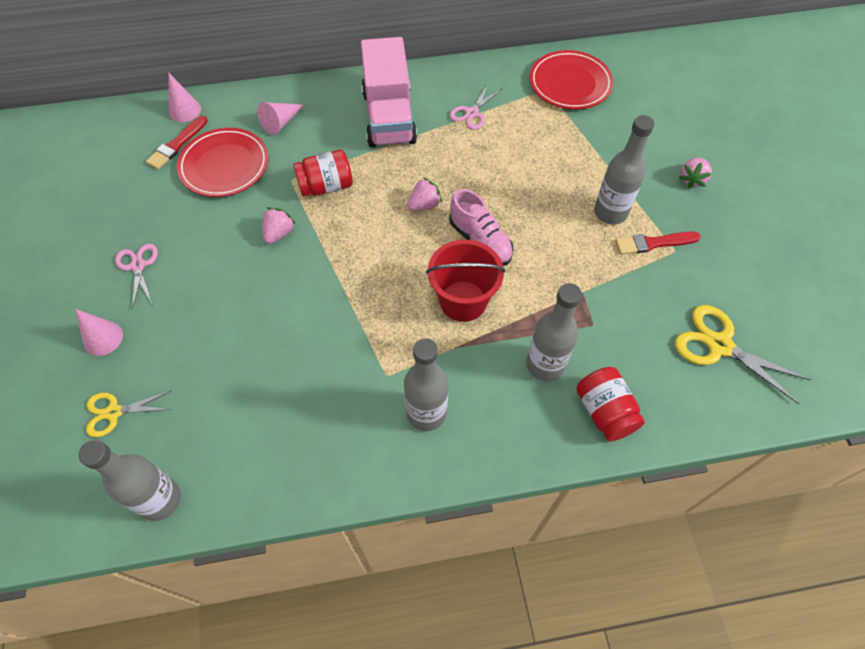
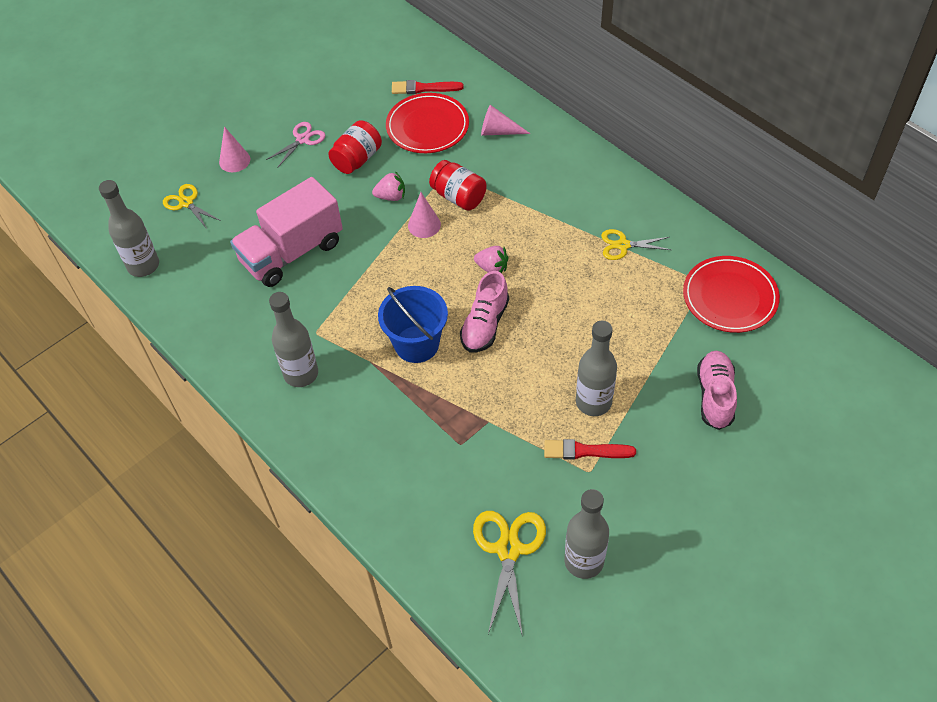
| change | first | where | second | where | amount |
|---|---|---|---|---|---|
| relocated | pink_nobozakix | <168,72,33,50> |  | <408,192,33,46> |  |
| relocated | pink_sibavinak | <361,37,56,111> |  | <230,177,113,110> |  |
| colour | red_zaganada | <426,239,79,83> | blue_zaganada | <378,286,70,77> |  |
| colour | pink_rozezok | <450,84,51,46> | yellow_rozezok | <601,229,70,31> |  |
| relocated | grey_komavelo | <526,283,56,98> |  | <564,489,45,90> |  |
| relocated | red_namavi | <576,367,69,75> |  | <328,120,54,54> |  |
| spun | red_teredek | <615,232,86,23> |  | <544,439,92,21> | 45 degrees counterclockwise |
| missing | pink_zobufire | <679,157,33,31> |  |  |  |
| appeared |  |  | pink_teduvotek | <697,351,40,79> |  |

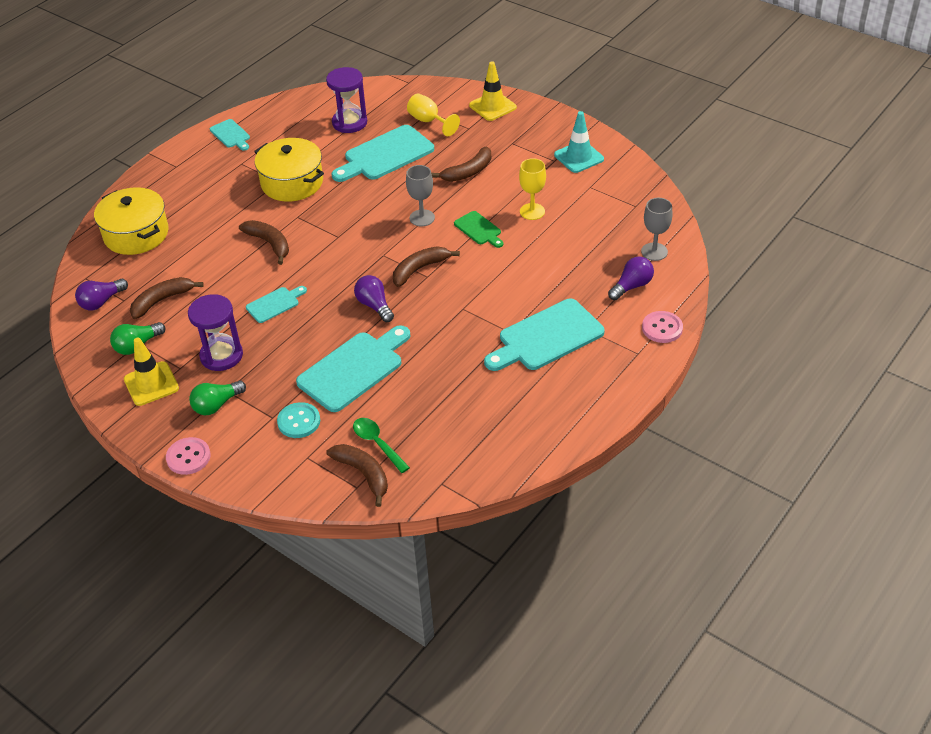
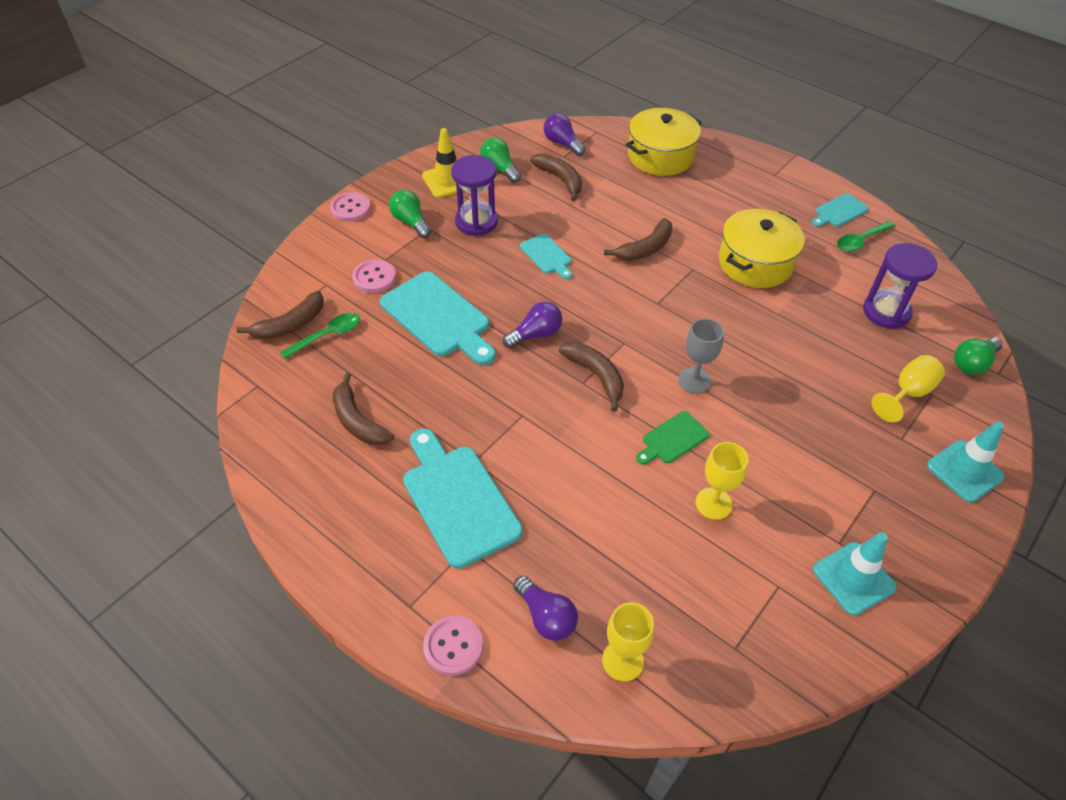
| change | first | where | second | where | amount |
|---|---|---|---|---|---|
| colour | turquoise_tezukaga | <277,402,43,36> | pink_tezukaga | <352,259,44,34> |  |
| missing | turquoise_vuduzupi | <332,125,102,57> |  |  |  |
| relocated | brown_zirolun | <431,146,60,36> |  | <333,373,61,72> |  |
| colour | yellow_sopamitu | <469,61,48,60> | turquoise_sopamitu | <927,421,78,81> |  |
| colour | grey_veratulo | <641,198,32,63> | yellow_veratulo | <602,602,52,80> |  |
| appeared |  |  | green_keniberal | <837,221,59,31> |  |
| appeared |  |  | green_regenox | <954,337,49,38> |  |

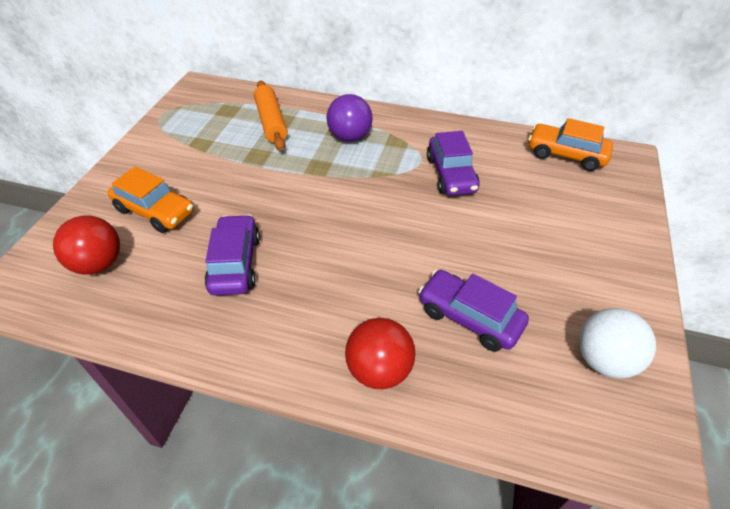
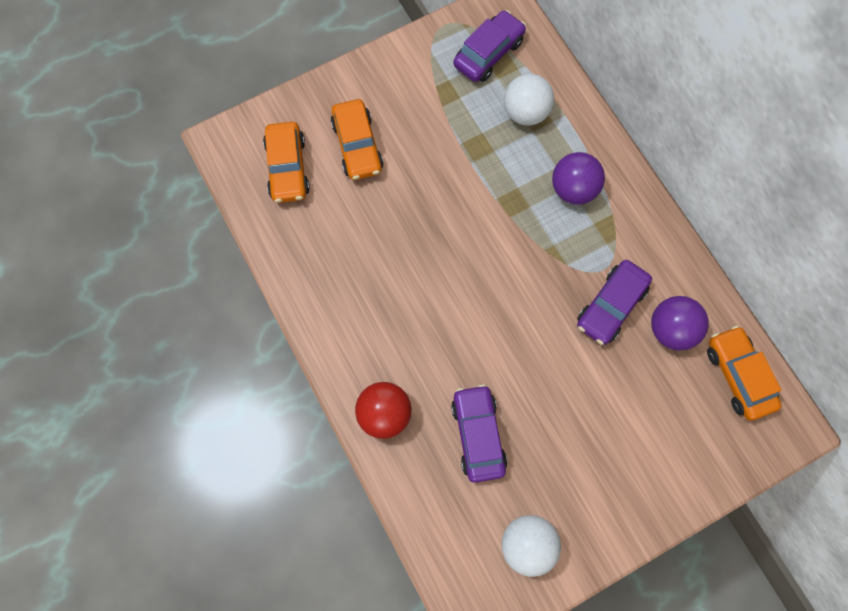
| change | first | where | second | where | amount |
|---|---|---|---|---|---|
| exchanged | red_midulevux | <53,216,67,59> | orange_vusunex | <263,122,47,81> |  |
| relocated | purple_vusunex | <204,214,56,82> |  | <453,10,73,72> |  |
| exchanged | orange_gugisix | <254,81,34,70> | white_midulevux | <504,74,50,52> |  |
| appeared |  |  | purple_midulevux | <651,296,58,55> |  |

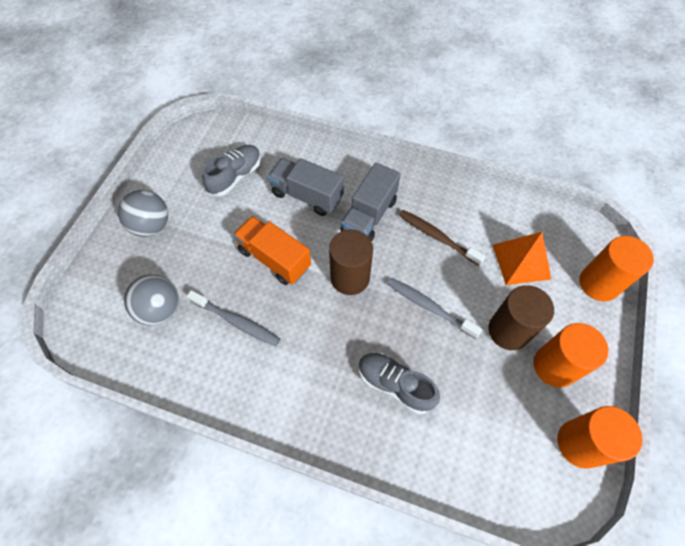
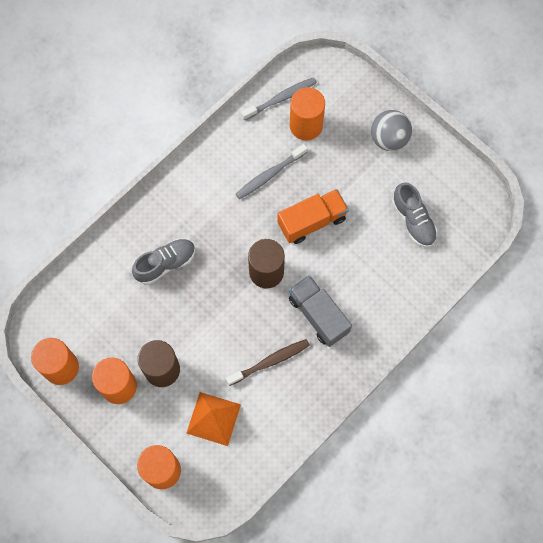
| change | first | where | second | where | amount |
|---|---|---|---|---|---|
| exchanged | grey_midulevux | <124,274,55,52> | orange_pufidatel | <290,87,35,53> |  |
| missing | grey_sibavinak | <268,158,76,58> |  |  |  |
| relocated | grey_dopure | <387,278,95,61> |  | <241,77,76,43> |  |

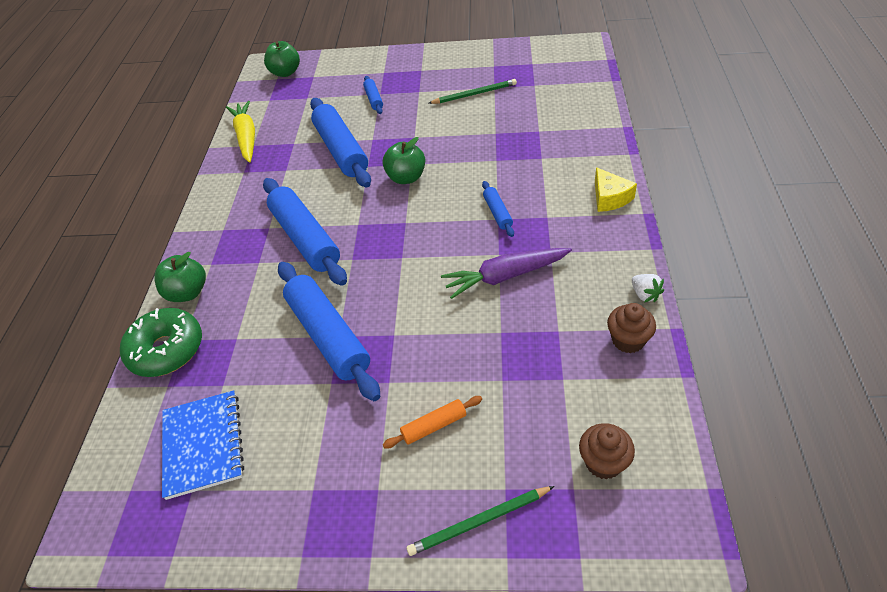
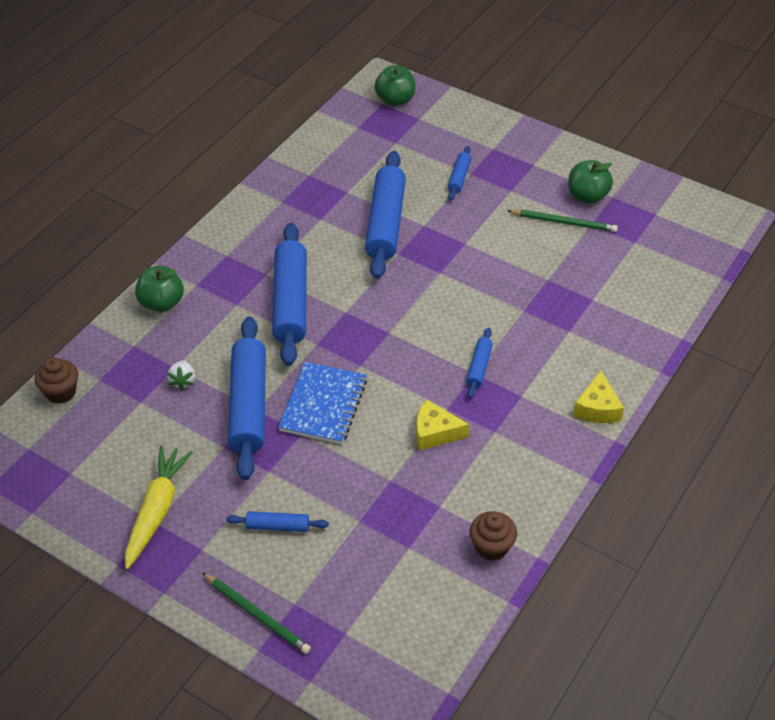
| change | first | where | second | where | amount |
|---|---|---|---|---|---|
| missing | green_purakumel | <120,308,82,69> |  |  |  |
| relocated | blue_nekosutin | <162,390,82,110> |  | <278,362,89,82> |  |
| relocated | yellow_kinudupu | <226,101,29,62> |  | <125,445,68,124> |  |
| relocated | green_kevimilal | <382,137,43,47> |  | <568,160,45,44> |  |
| colour | orange_gugisix | <383,396,99,52> | blue_gugisix | <226,511,103,21> |  |
| spun | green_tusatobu | <406,486,148,70> |  | <202,573,109,81> | 150 degrees counterclockwise |
| exchanged | purple_kinudupu | <441,248,131,51> | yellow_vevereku | <416,400,53,50> |  |
| relocated | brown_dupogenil | <579,423,56,56> |  | <35,357,43,47> |  |
| relocated | white_zobufire | <632,274,32,28> |  | <167,361,28,29> |  |

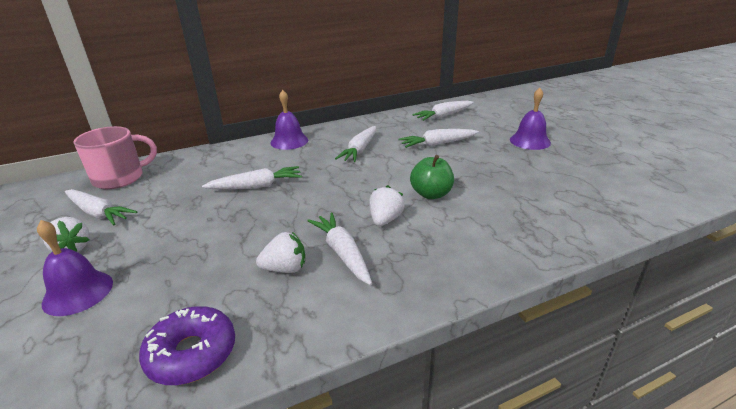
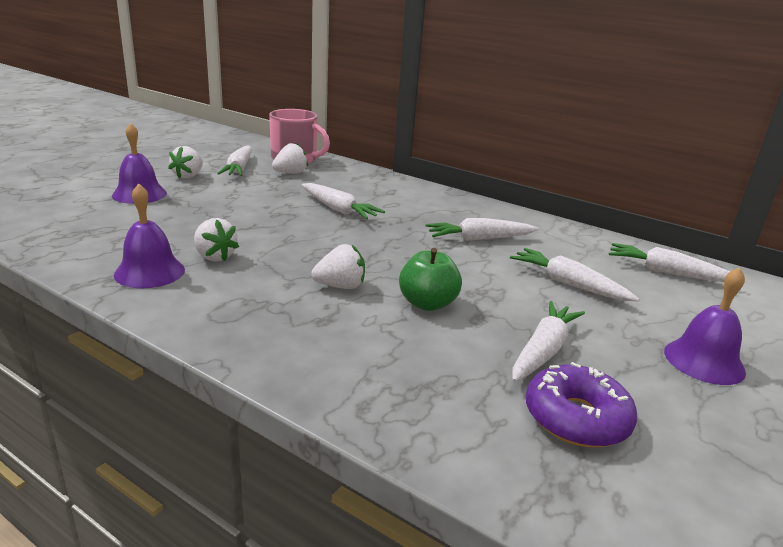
| change | first | where | second | where | amount |
|---|---|---|---|---|---|
| relocated | purple_purakumel | <139,306,96,79> |  | <526,362,111,85> |  |
| relocated | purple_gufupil | <270,90,38,60> |  | <114,184,71,104> |  |
| relocated | white_kinudupu | <307,212,65,73> |  | <513,301,72,81> |  |
| appeared |  |  | white_zobufire | <272,142,36,32> |  |

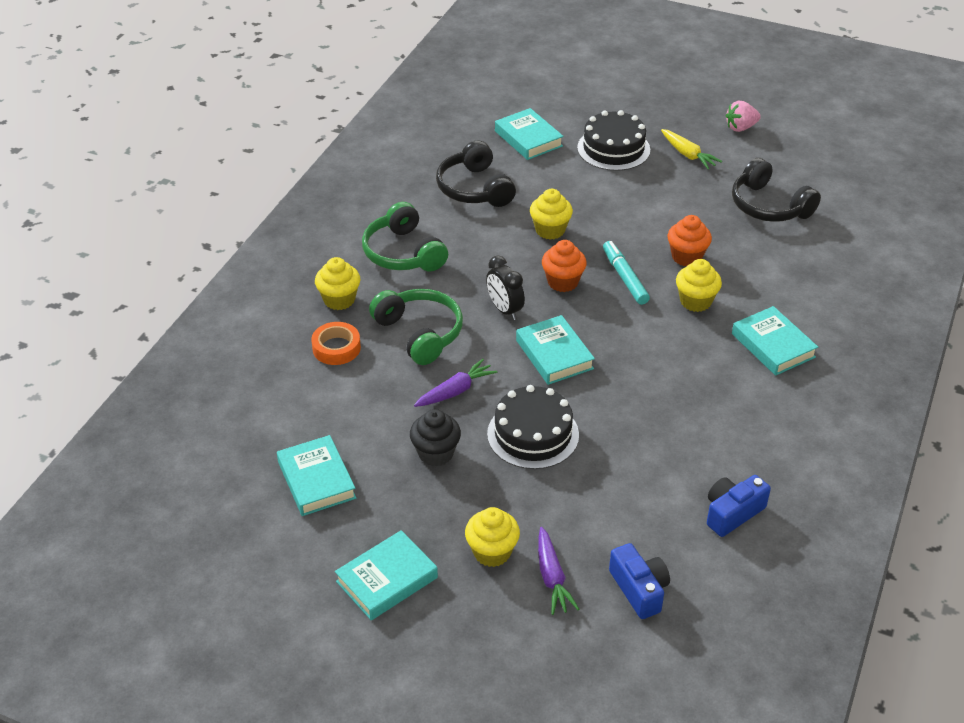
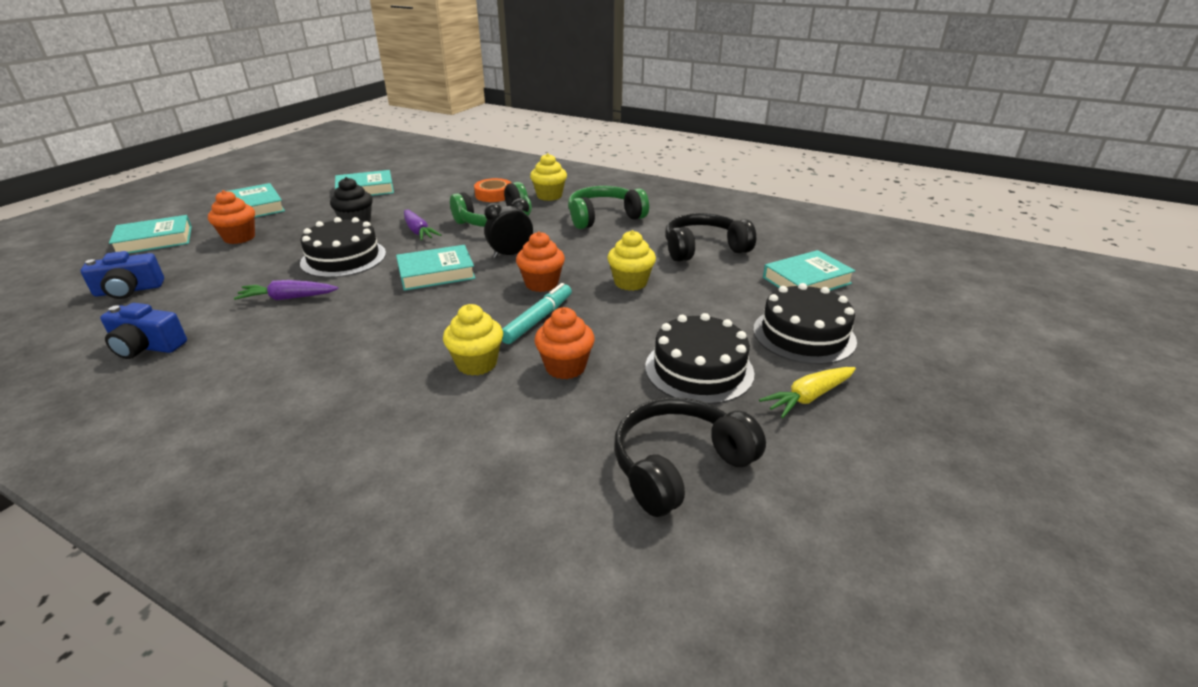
| change | first | where | second | where | amount |
|---|---|---|---|---|---|
| colour | yellow_dupogenil | <465,507,55,60> | orange_dupogenil | <208,190,47,54> |  |
| relocated | purple_kinudupu | <538,527,41,88> |  | <234,280,104,20> |  |
| spun | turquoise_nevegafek | <603,241,47,64> |  | <502,283,70,61> | 45 degrees counterclockwise |
| spun | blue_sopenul | <707,475,64,62> |  | <100,303,87,56> | 135 degrees clockwise |
| missing | pink_zobufire | <725,101,36,31> |  |  |  |
| relocated | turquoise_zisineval | <732,306,86,70> |  | <109,215,83,38> |  |
| appeared |  |  | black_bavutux | <645,313,109,91> |  |

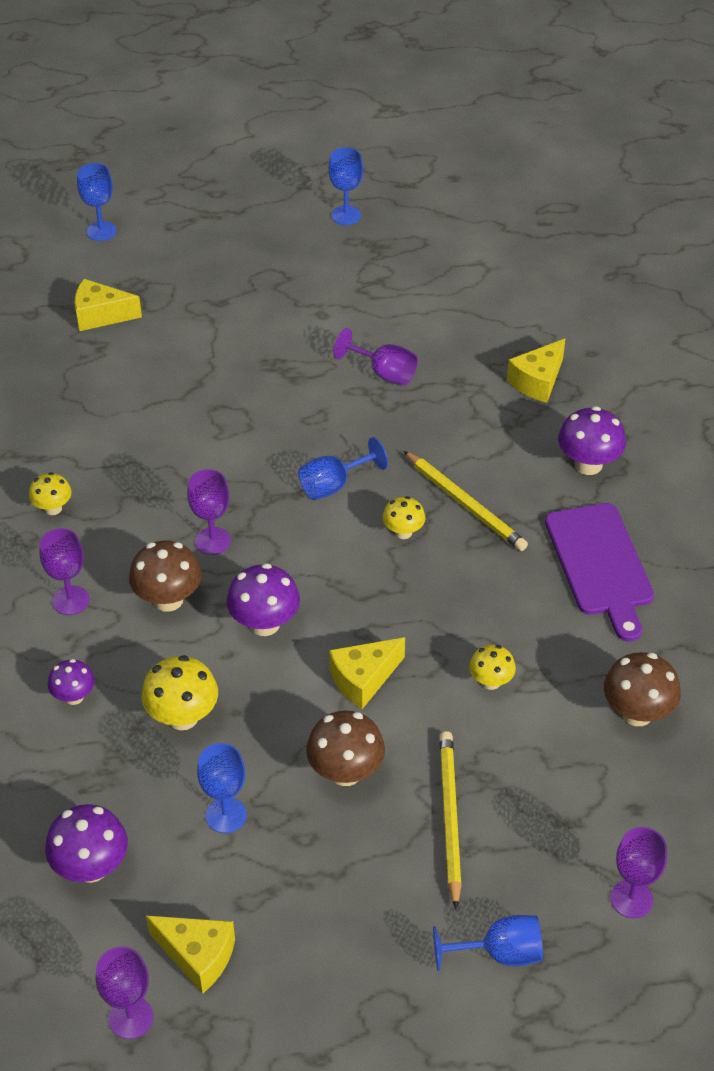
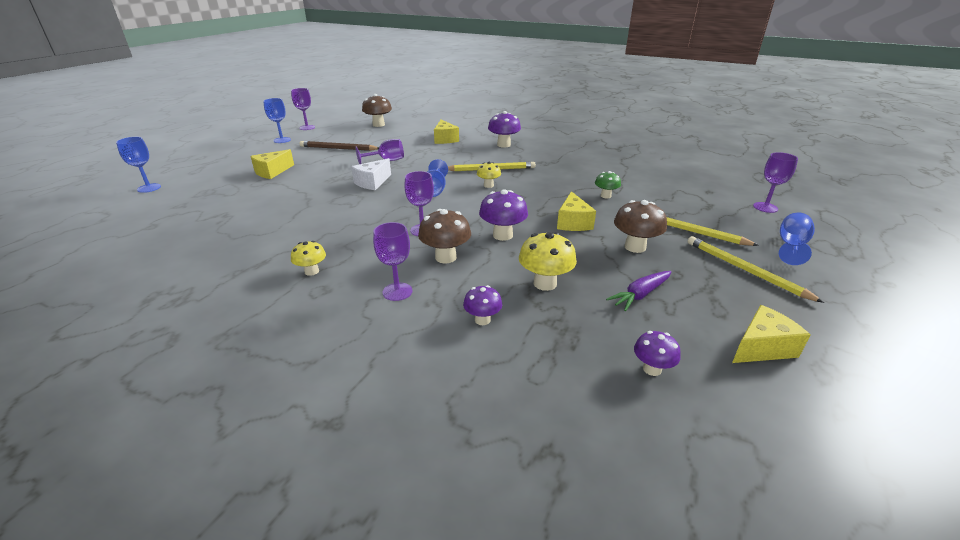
| change | first | where | second | where | amount |
|---|---|---|---|---|---|
| size | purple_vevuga | <45,804,83,79> |  | <634,331,47,45> | x0.62 |
| relocated | yellow_vevereku | <75,279,67,52> |  | <250,149,44,30> |  |
| relocated | purple_veratulo | <96,947,58,92> |  | <291,88,24,42> |  |
| exchanged | blue_veratulo | <197,743,49,90> | purple_kinudupu | <606,271,65,40> |  |
| colour | yellow_vevuga | <469,645,47,45> | green_vevuga | <595,171,26,27> |  |
| missing | purple_vuduzupi | <545,503,109,139> |  |  |  |
| relocated | brown_vevuga | <604,652,77,74> |  | <362,94,30,33> |  |
| appeared |  |  | brown_tusatobu | <299,141,80,10> |  |
| appeared |  |  | white_vevereku | <351,158,40,32> |  |
| appeared |  |  | yellow_tusatobu | <688,236,136,67> |  |

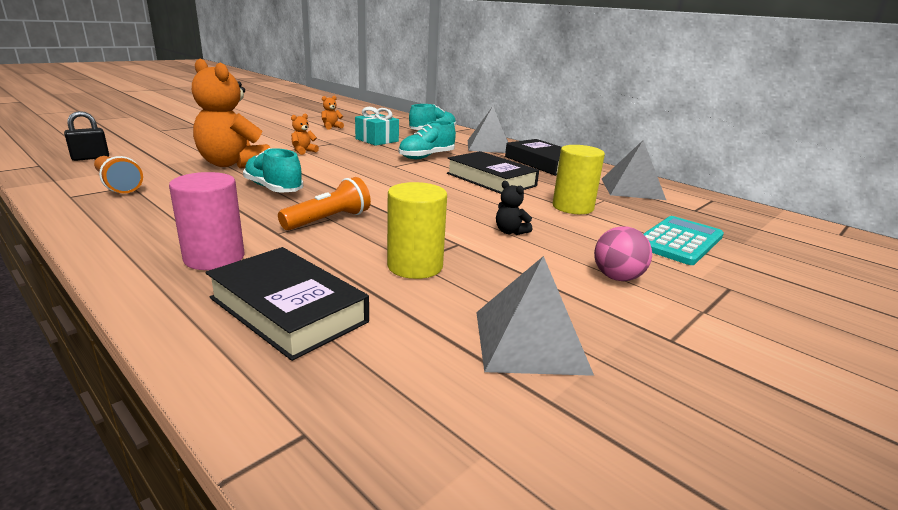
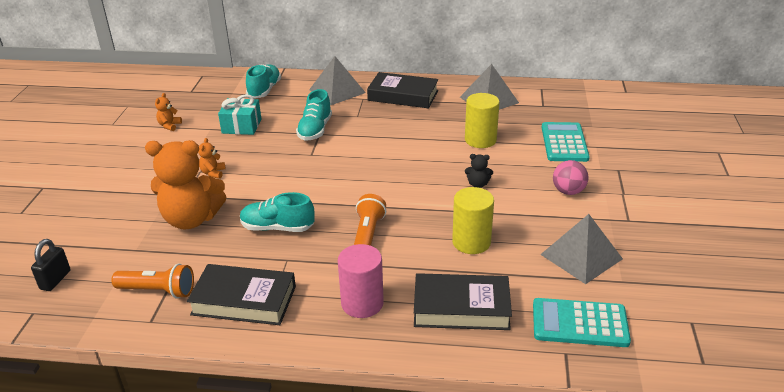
| change | first | where | second | where | amount |
|---|---|---|---|---|---|
| relocated | black_zisineval | <447,151,92,43> |  | <187,264,109,61> |  |
| appeared |  |  | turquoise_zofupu | <533,298,98,49> |  |

